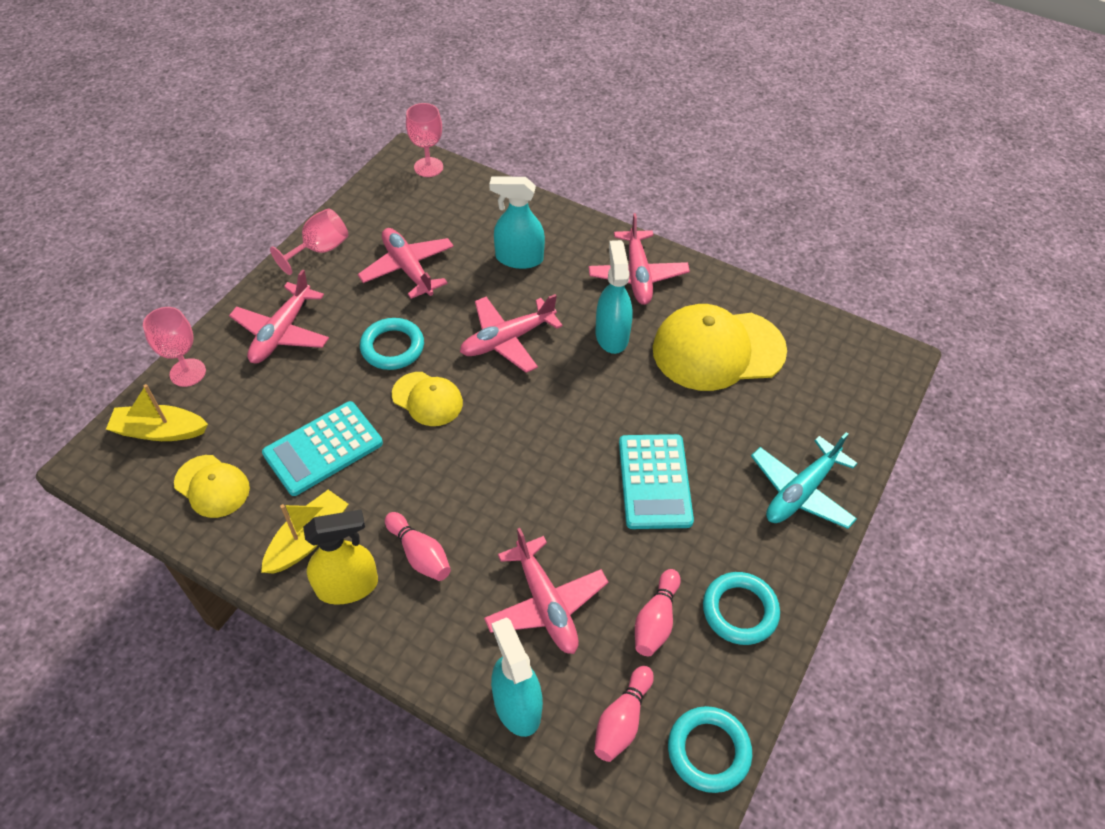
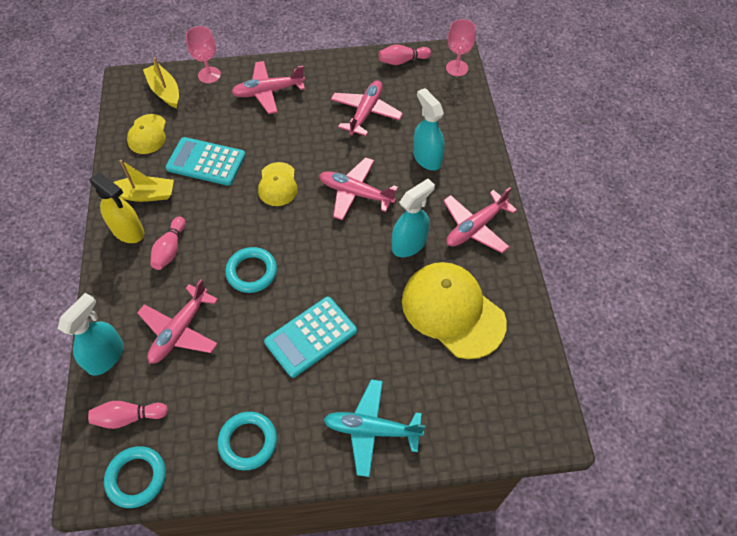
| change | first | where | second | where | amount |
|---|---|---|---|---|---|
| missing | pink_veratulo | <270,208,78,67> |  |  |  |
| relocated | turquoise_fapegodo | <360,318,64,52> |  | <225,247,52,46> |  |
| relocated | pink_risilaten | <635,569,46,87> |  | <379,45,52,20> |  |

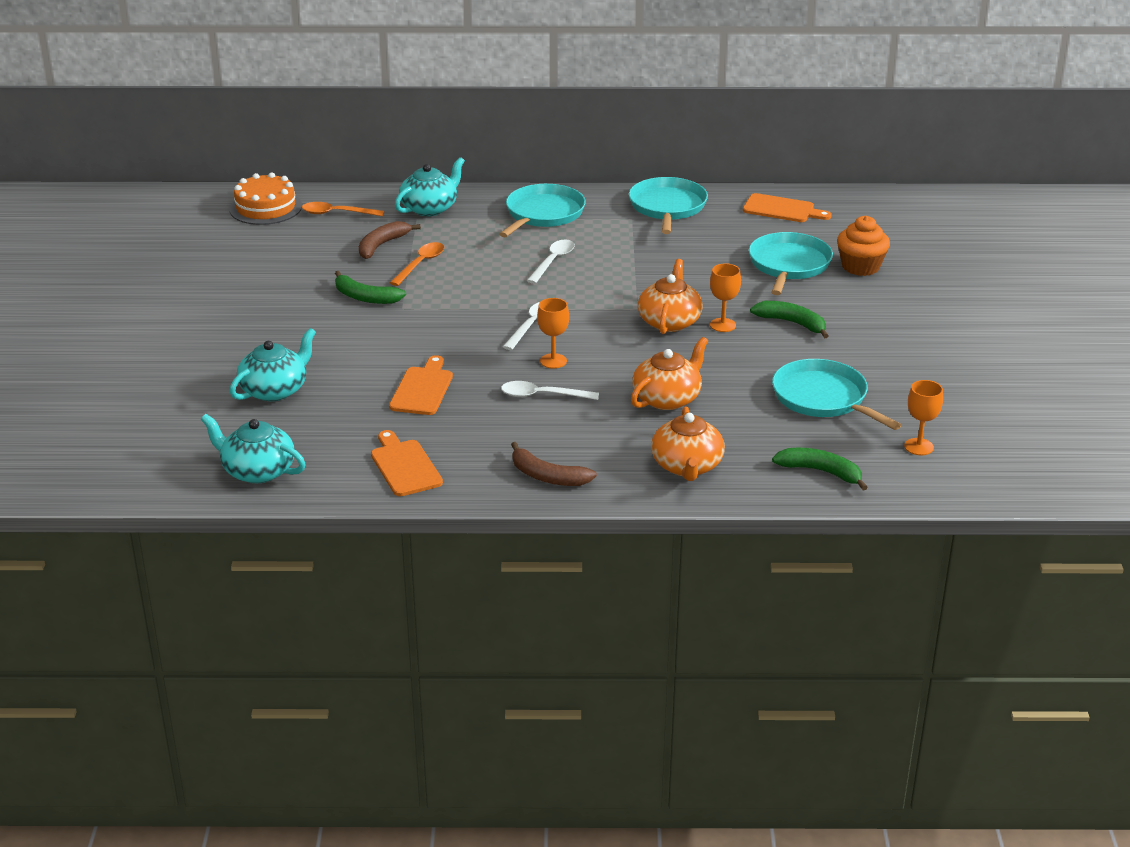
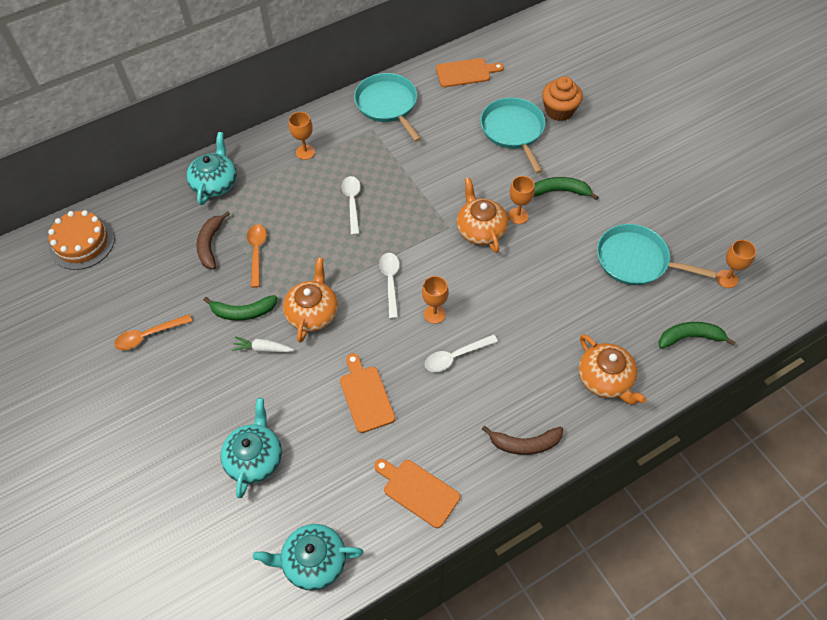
| change | first | where | second | where | amount |
|---|---|---|---|---|---|
| relocated | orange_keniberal | <302,202,82,14> |  | <114,314,78,36> |  |
| exchanged | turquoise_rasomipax | <499,184,87,53> | orange_veratulo | <289,112,26,48> |  |
| relocated | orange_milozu | <631,337,77,73> |  | <283,257,55,86> |  |
| appeared |  |  | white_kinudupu | <232,336,62,16> |  |

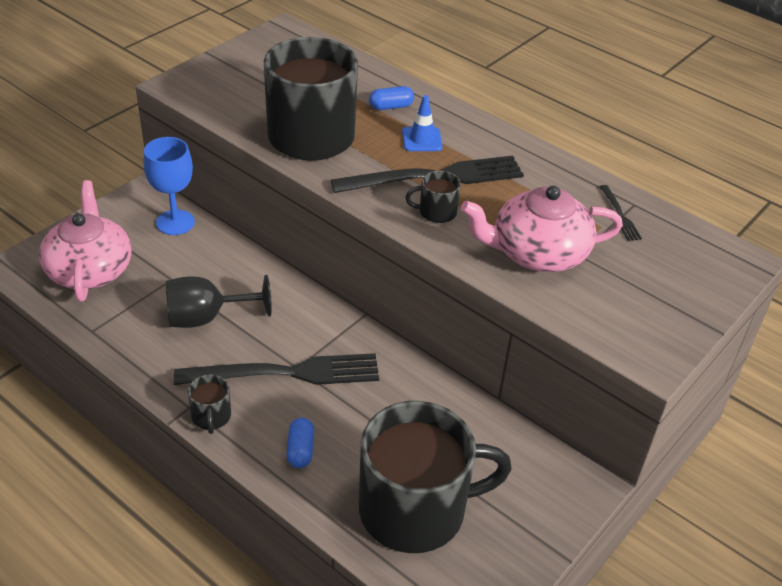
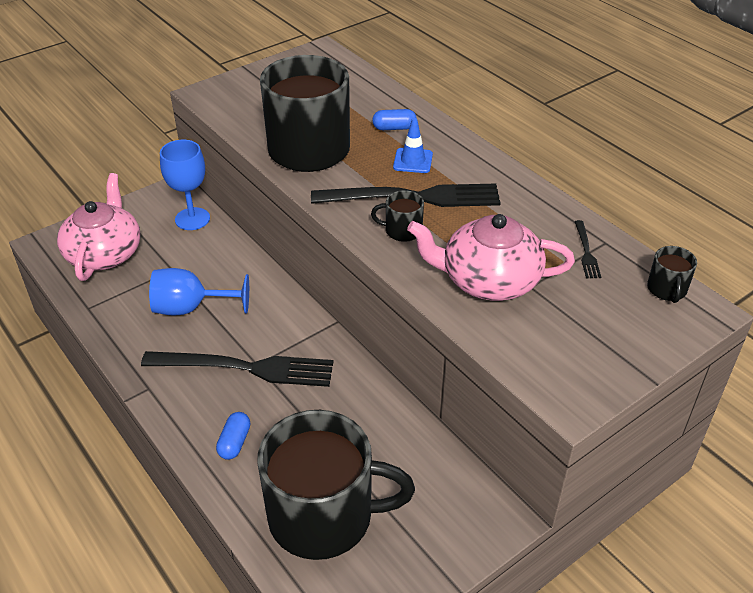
| change | first | where | second | where | amount |
|---|---|---|---|---|---|
| colour | black_veratulo | <166,275,106,53> | blue_veratulo | <149,268,100,47> |  |
| relocated | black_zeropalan | <188,375,43,59> |  | <647,246,50,57> |  |

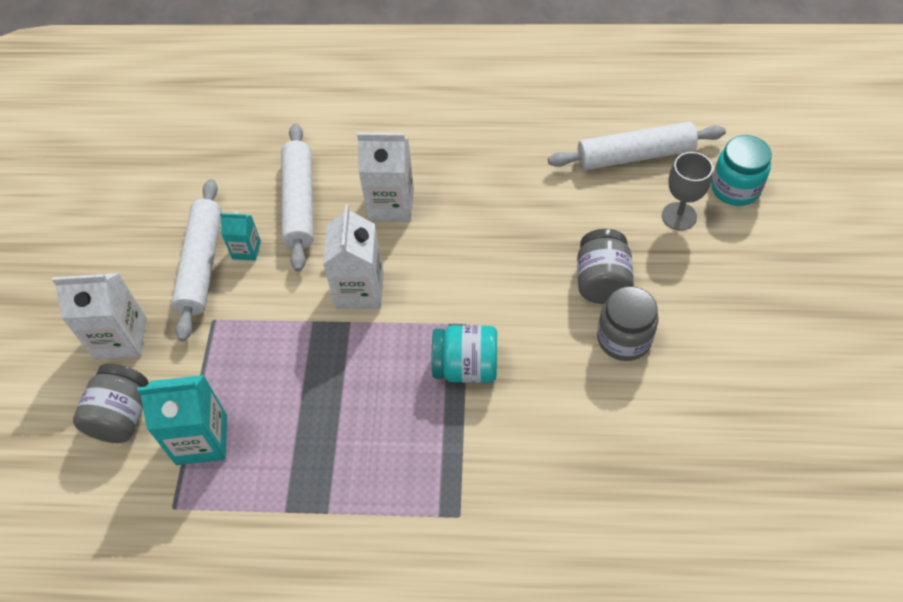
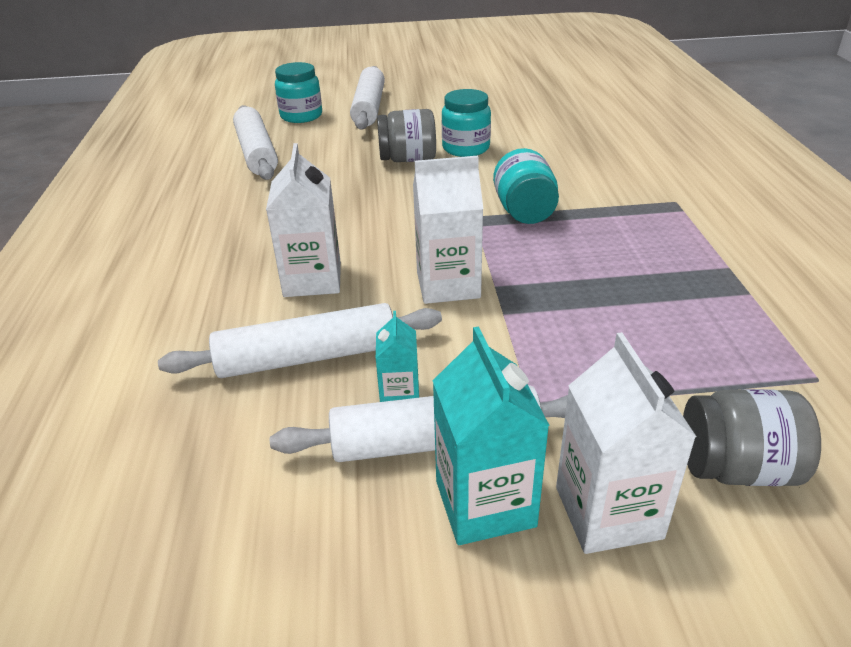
| change | first | where | second | where | amount |
|---|---|---|---|---|---|
| relocated | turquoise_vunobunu | <137,375,90,90> |  | <433,326,117,219> |  |
| colour | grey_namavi | <597,286,61,75> | turquoise_namavi | <442,89,49,68> |  |
| missing | grey_veratulo | <662,152,51,78> |  |  |  |
| appeared |  |  | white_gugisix | <350,66,35,64> |  |

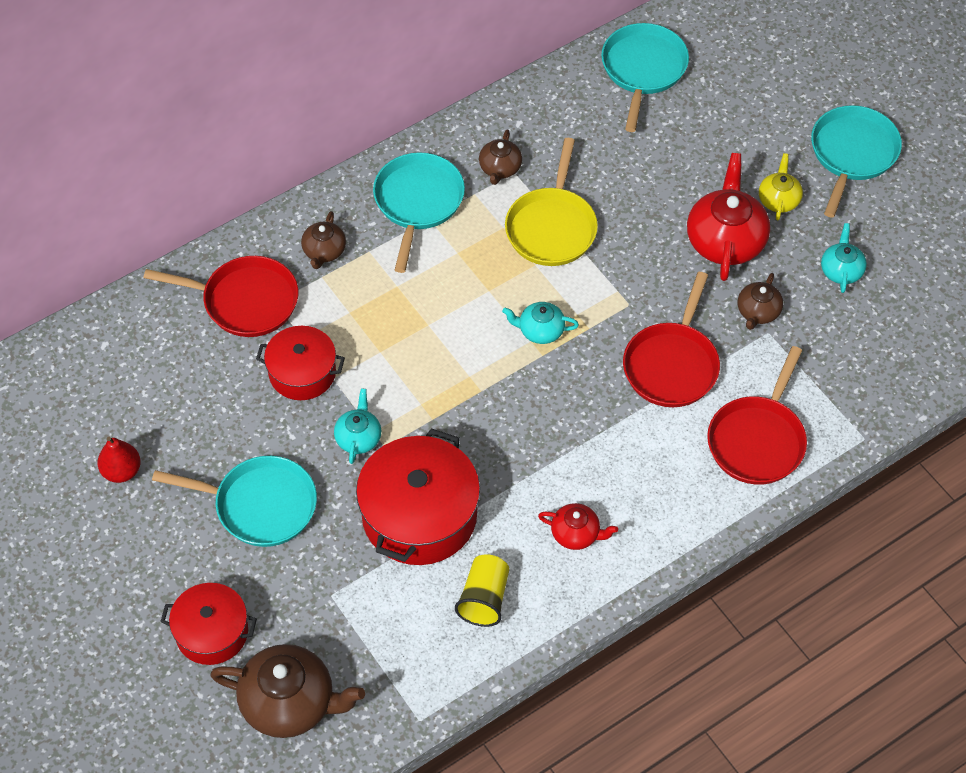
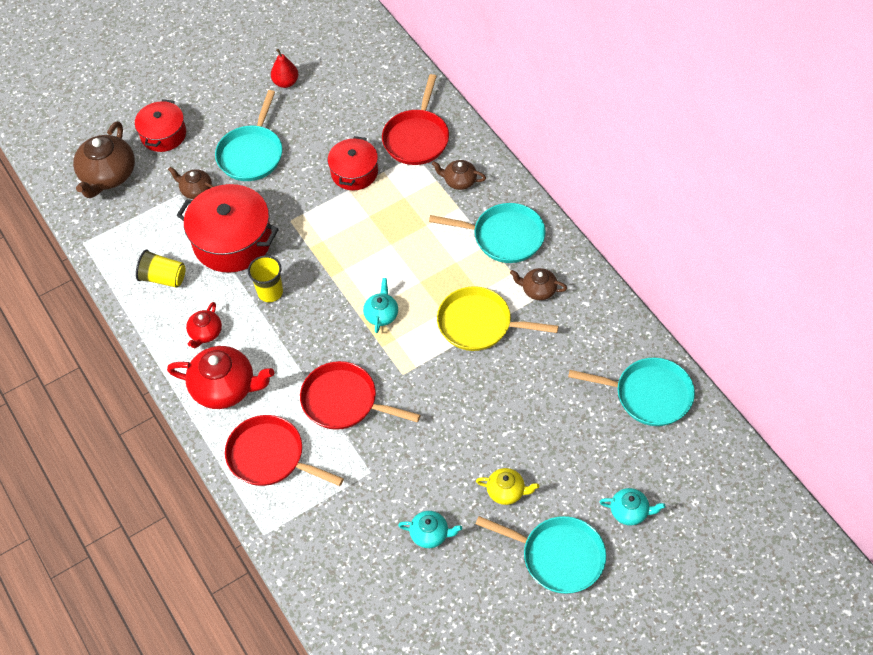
| change | first | where | second | where | amount |
|---|---|---|---|---|---|
| relocated | turquoise_milozu | <334,388,47,76> |  | <599,488,66,38> |  |
| relocated | red_milozu | <687,153,83,128> |  | <167,346,107,63> |  |
| relocated | brown_milozu | <738,273,45,57> |  | <168,167,46,32> |  |
| appeared |  |  | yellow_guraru | <248,256,35,46> |  |

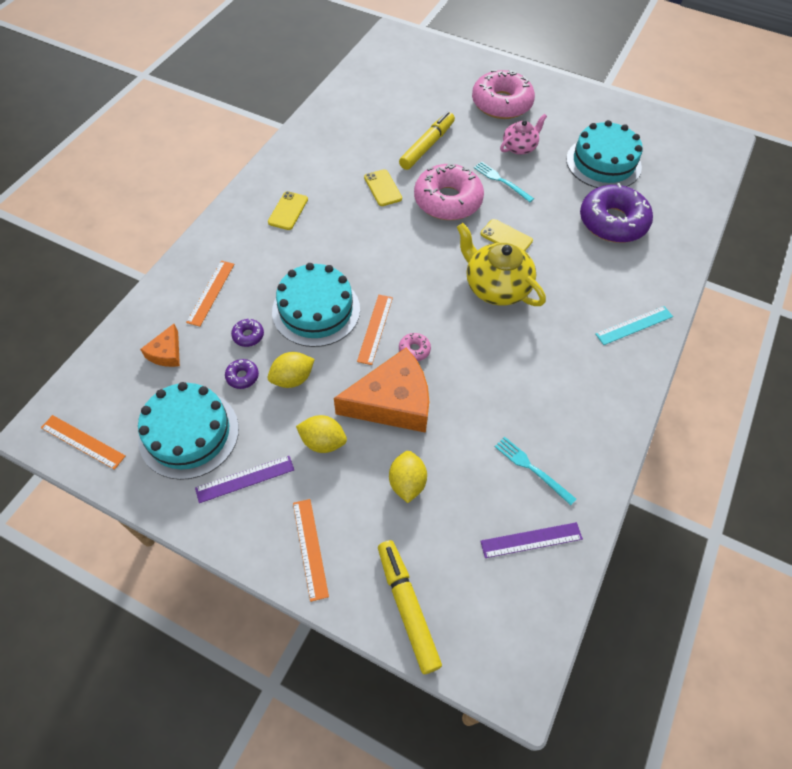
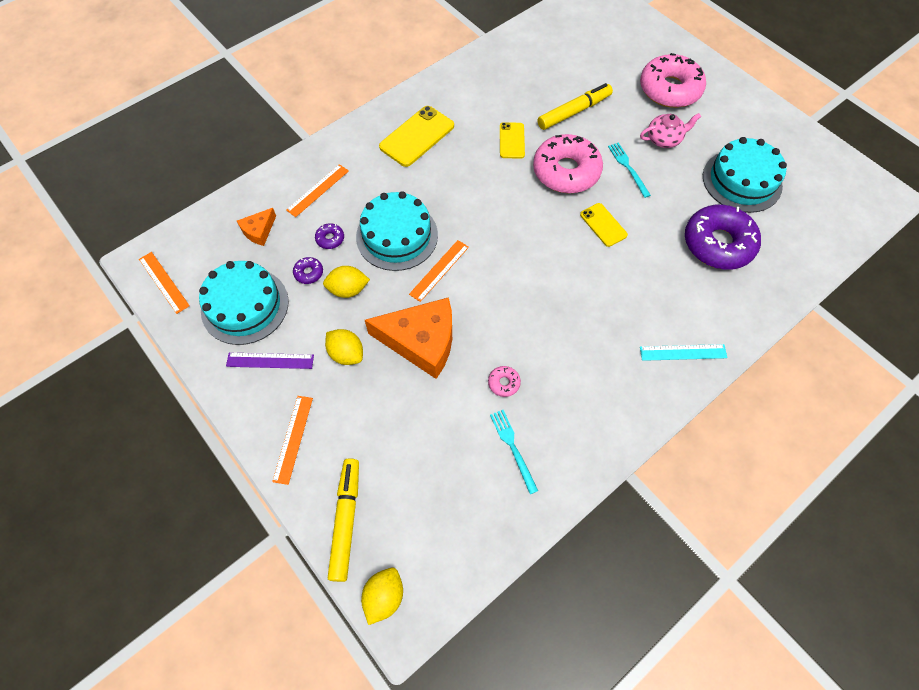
| change | first | where | second | where | amount |
|---|---|---|---|---|---|
| size | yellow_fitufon | <268,191,40,39> |  | <379,106,75,61> | x1.65 |
| relocated | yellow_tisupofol | <389,451,38,52> |  | <361,568,42,57> |  |
| relocated | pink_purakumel | <399,333,32,28> |  | <488,366,33,31> |  |
| missing | yellow_milozu | <457,223,89,83> |  |  |  |
| missing | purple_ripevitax | <480,522,103,36> |  |  |  |

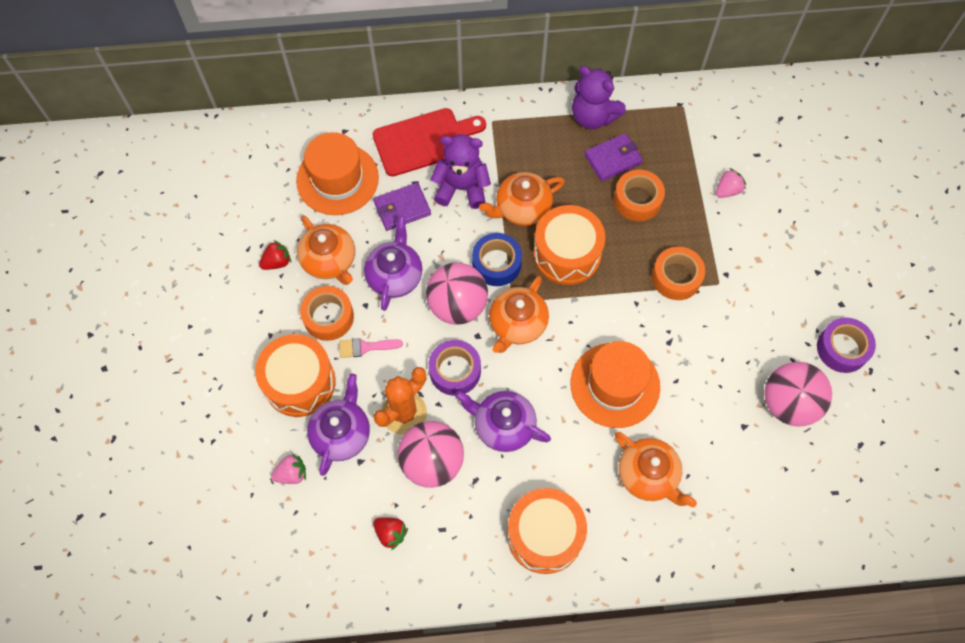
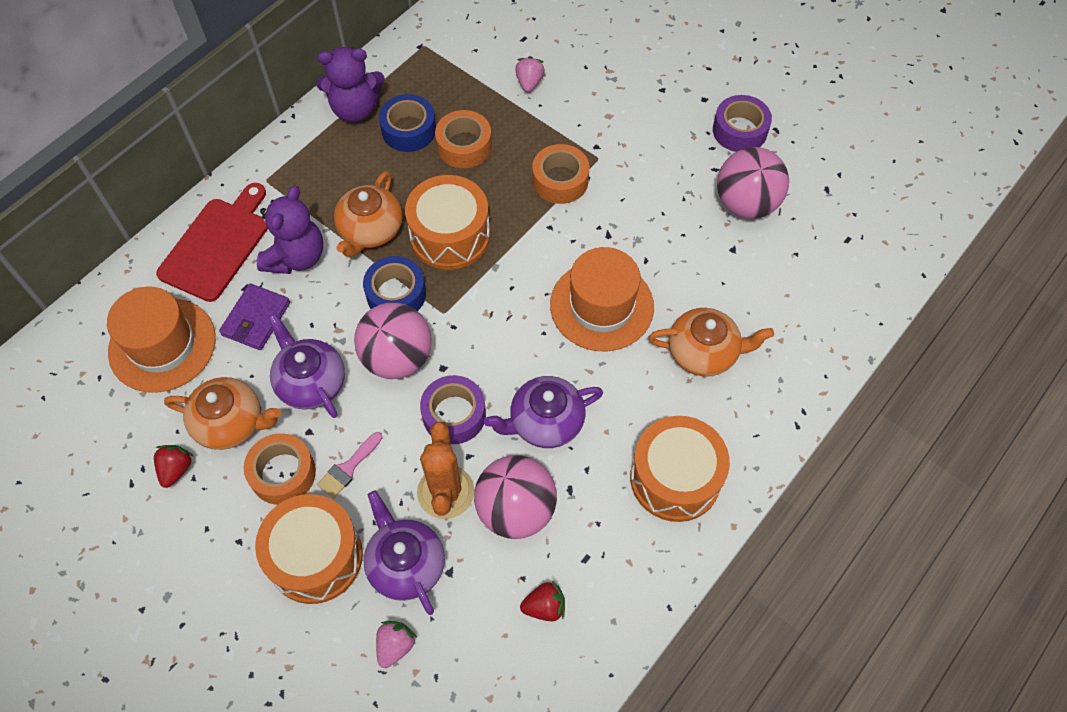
| change | first | where | second | where | amount |
|---|---|---|---|---|---|
| spun | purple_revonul | <431,134,60,75> |  | <257,186,66,88> | 150 degrees clockwise |
| missing | orange_milozu | <489,276,60,77> |  |  |  |
| exchanged | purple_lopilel | <584,133,59,48> | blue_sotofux | <379,94,57,58> |  |

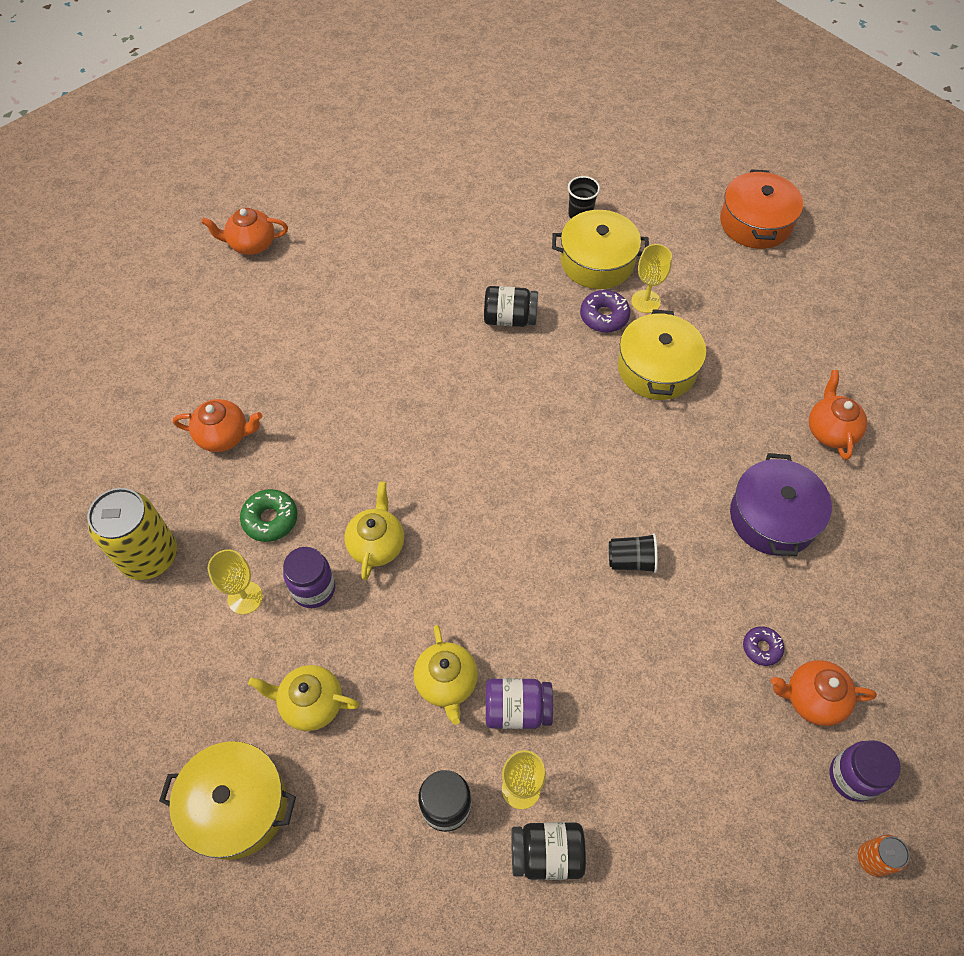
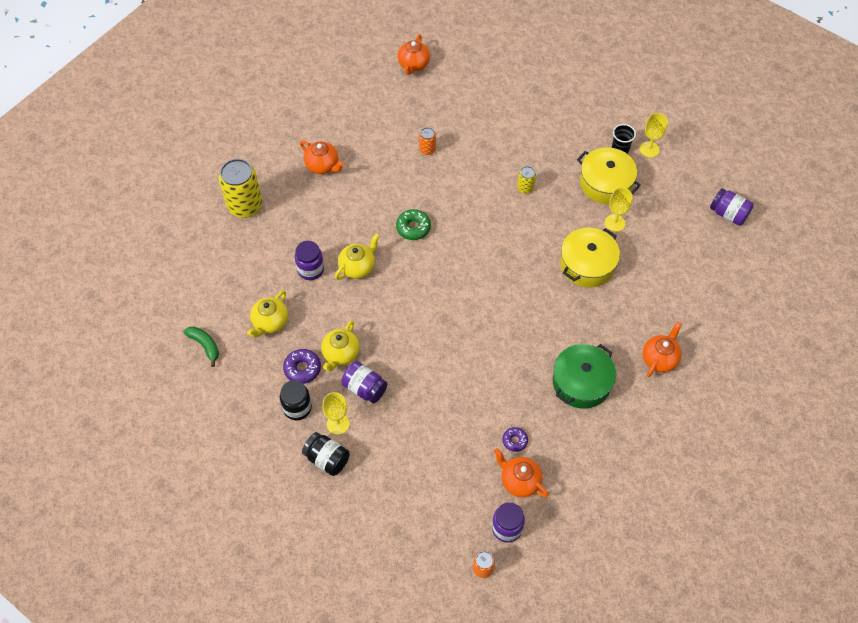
| change | first | where | second | where | amount |
|---|---|---|---|---|---|
| exchanged | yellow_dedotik | <159,741,137,119> | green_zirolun | <184,327,35,40> |  |
| spun | orange_milozu | <201,208,87,47> |  | <398,34,32,41> | 105 degrees counterclockwise |
| relocated | yellow_veratulo | <208,549,55,66> |  | <640,113,28,45> |  |
| relocated | green_purakumel | <240,489,58,53> |  | <396,209,35,31> |  |
| spun | yellow_milozu | <248,665,112,66> |  | <247,290,41,48> | 105 degrees counterclockwise |
| exchanged | black_namavi | <484,286,54,41> | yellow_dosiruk | <517,166,19,28> |  |
| relocated | purple_purakumel | <580,290,50,43> |  | <283,349,38,35> |  |
| missing | black_guraru | <609,533,49,40> |  |  |  |
| exchanged | orange_dedotik | <720,169,83,80> | purple_namavi | <710,188,44,38> |  |
| colour | purple_dedotik | <730,453,102,103> | green_dedotik | <553,344,63,65> |  |
| appeared |  |  | orange_dosiruk | <419,127,17,28> |  |

